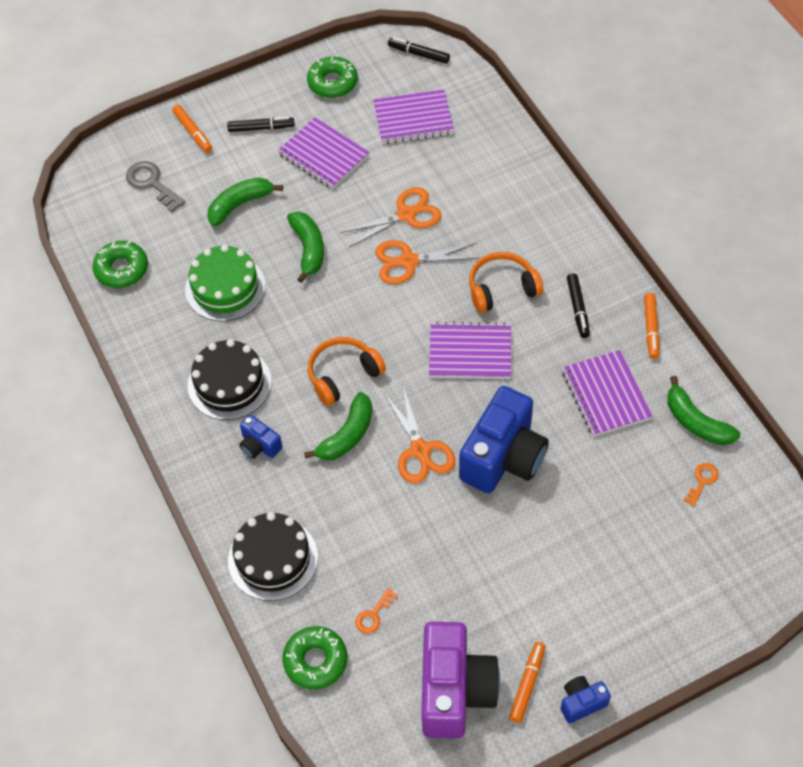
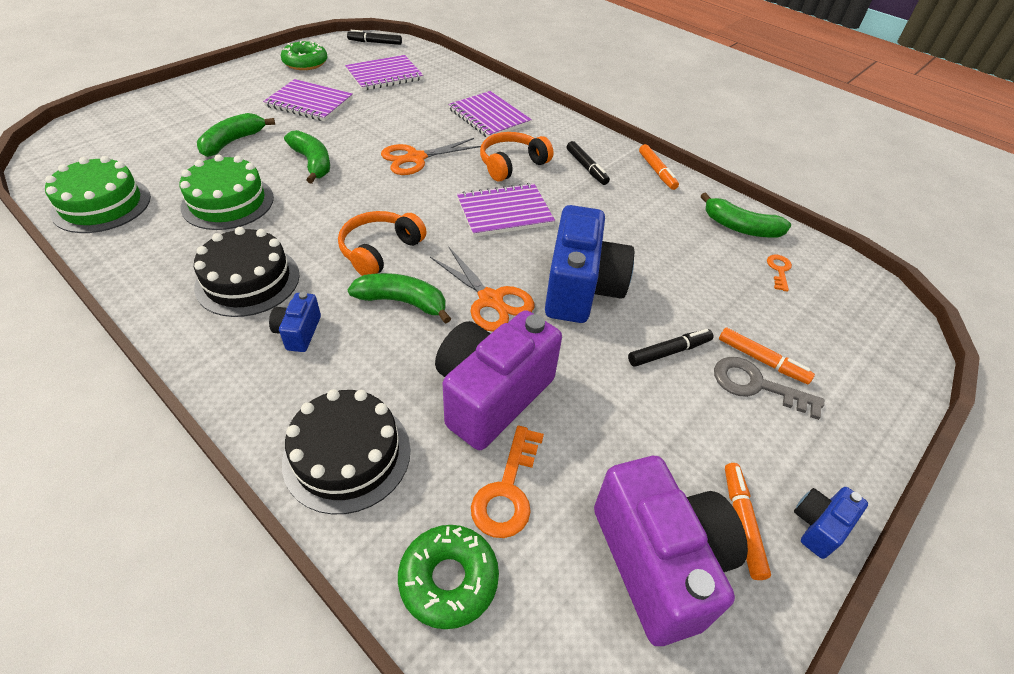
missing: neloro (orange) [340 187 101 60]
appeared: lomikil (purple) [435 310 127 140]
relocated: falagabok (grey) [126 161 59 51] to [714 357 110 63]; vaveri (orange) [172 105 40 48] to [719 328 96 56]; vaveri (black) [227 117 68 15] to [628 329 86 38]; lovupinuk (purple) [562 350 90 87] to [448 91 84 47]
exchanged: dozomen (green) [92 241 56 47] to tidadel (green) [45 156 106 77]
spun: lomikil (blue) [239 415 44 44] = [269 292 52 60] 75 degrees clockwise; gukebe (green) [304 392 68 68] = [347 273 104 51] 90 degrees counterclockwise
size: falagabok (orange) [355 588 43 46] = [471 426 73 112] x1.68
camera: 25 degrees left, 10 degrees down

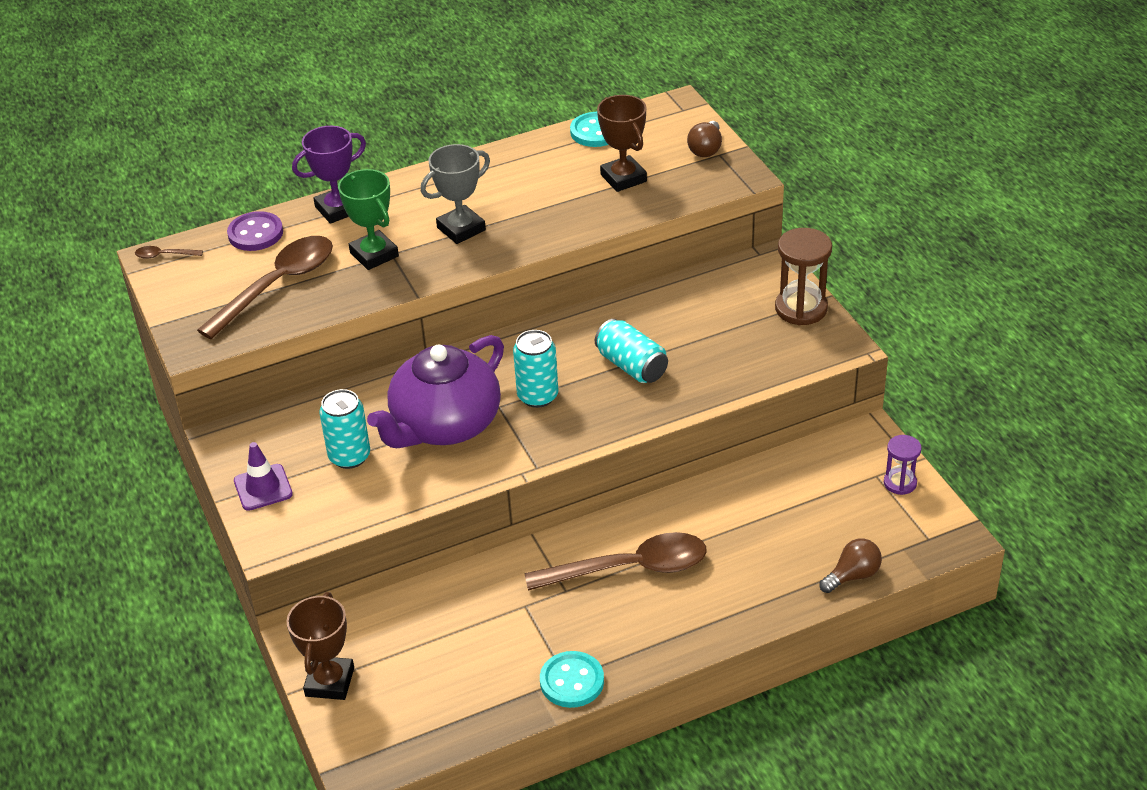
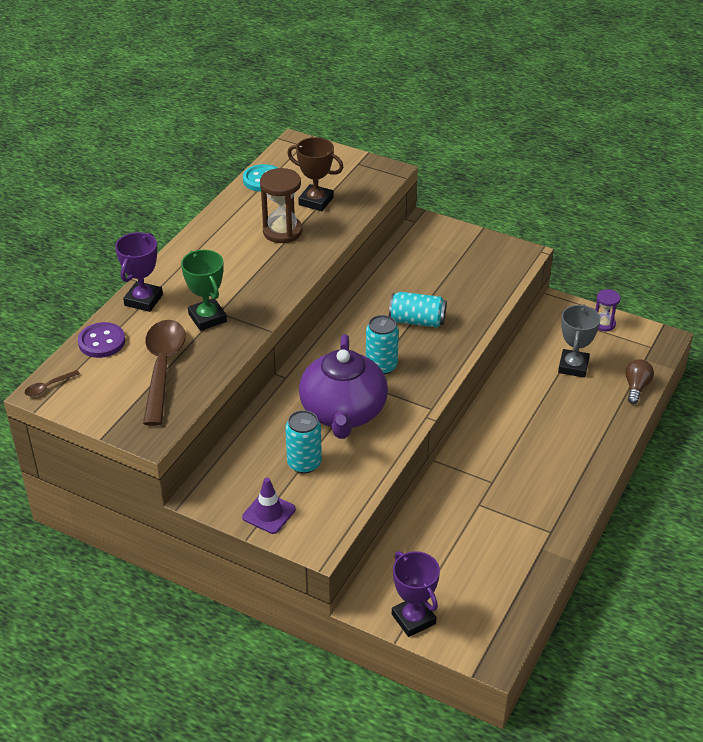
missing: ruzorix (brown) [525 532 181 59]; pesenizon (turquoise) [540 651 64 57]; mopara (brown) [687 121 35 36]
relocated: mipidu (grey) [421 144 69 100] to [558 304 43 74]; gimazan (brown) [775 228 57 97] to [260 168 42 75]
colour: mipidu (brown) [286 592 68 108] to mipidu (purple) [392 551 48 86]
spun: mipidu (green) [338 169 61 101] = [181 250 46 81] 45 degrees clockwise
camera: 40 degrees left, 0 degrees up

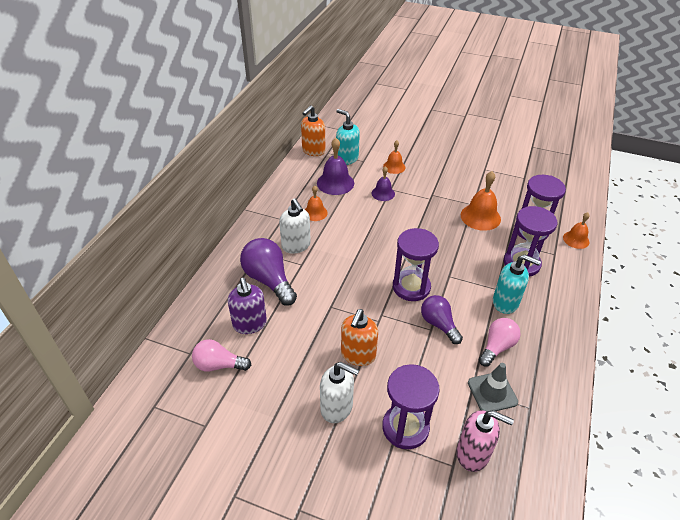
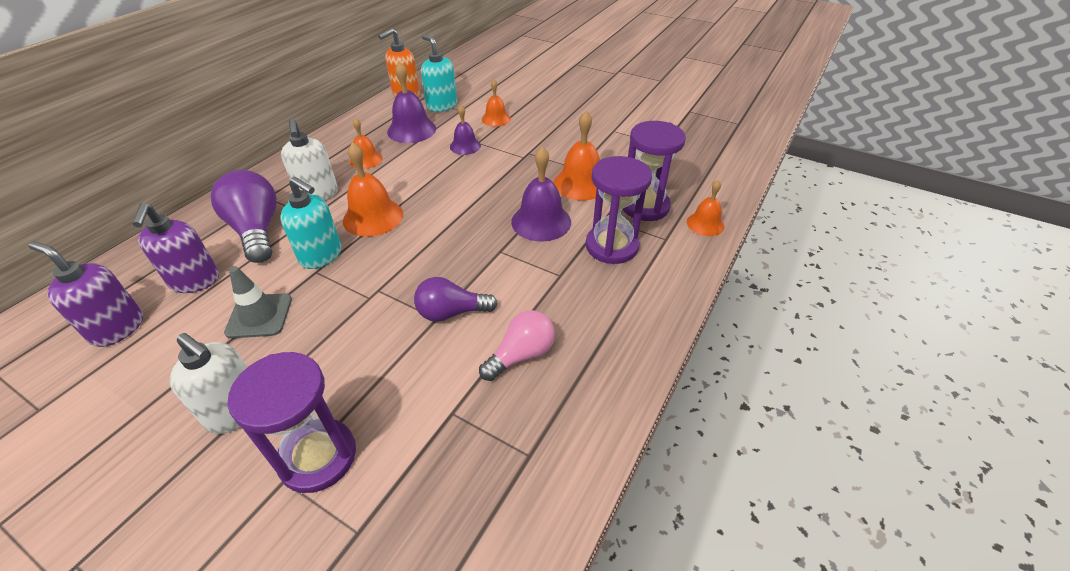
missing: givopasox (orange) [341 309 37 57]; gimazan (purple) [393 228 46 73]; givopasox (pink) [457 410 57 62]
appeared: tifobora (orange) [343 142 60 95]; tifobora (purple) [511 147 60 95]
relocated: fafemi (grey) [468 363 50 48] to [224 266 68 72]; givopasox (turquoise) [493 255 48 59] to [280 177 61 92]
exchanged: mopara (pink) [192 339 59 33] to givopasox (purple) [29 241 114 106]
spun: mopara (purple) [421 295 42 49] = [414 277 84 45] 75 degrees counterclockwise
camera: 10 degrees right, 0 degrees up

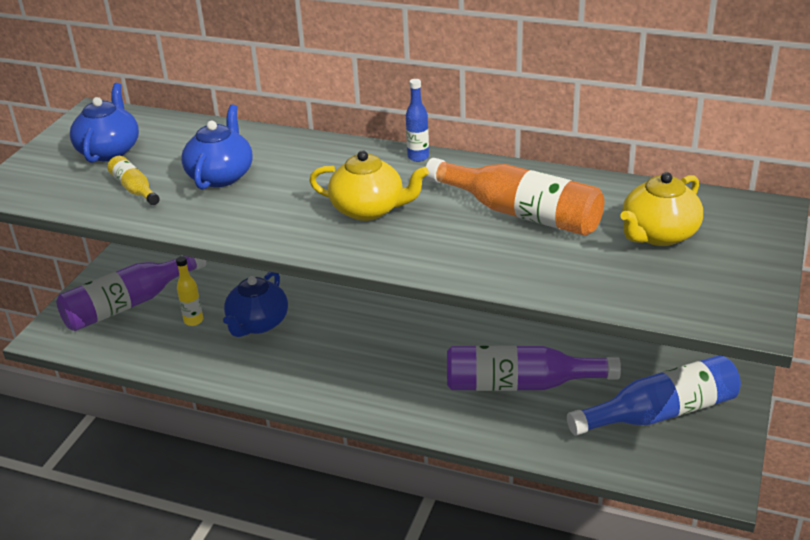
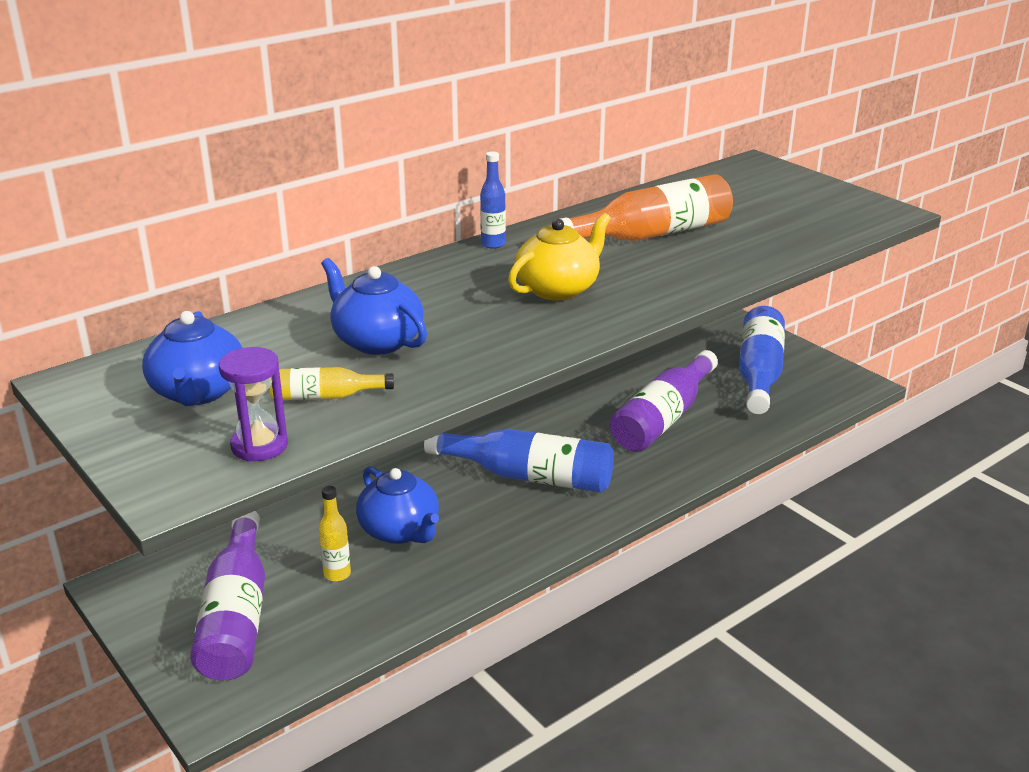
missing: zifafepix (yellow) [620 172 83 74]
appeared: gimazan (purple) [219 347 69 115]; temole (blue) [424 429 190 64]
spun: zifafepix (blue) [70 83 69 80] = [142 311 100 95] 135 degrees counterclockwise
camera: 60 degrees left, 5 degrees down

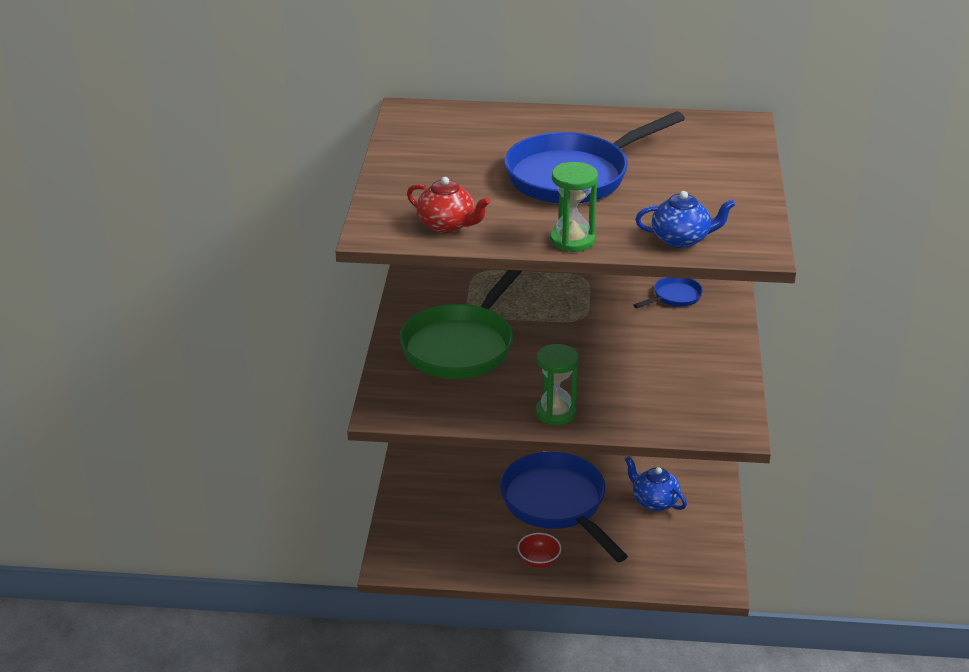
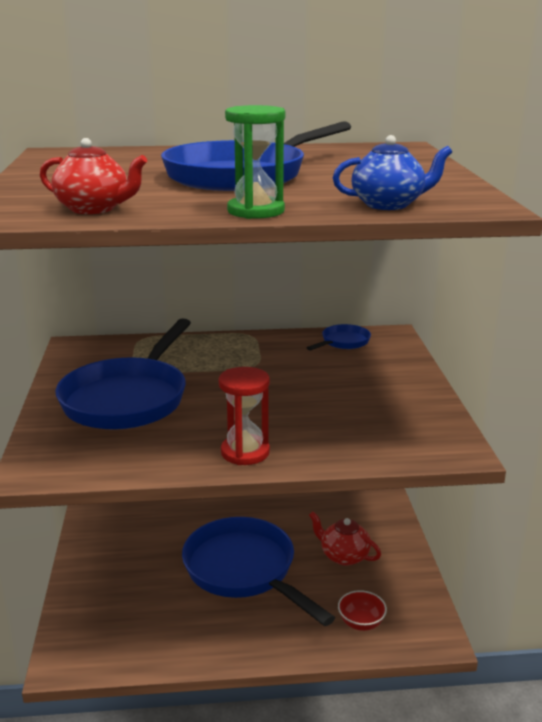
relocated: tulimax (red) [517 533 44 35] to [338 590 49 41]
colour: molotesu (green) [399 270 123 109] to molotesu (blue) [55 318 136 112]; gimazan (green) [535 344 44 81] to gimazan (red) [219 367 51 98]; zifafepix (blue) [625 456 62 55] to zifafepix (red) [309 511 72 55]
camera: 10 degrees left, 10 degrees down

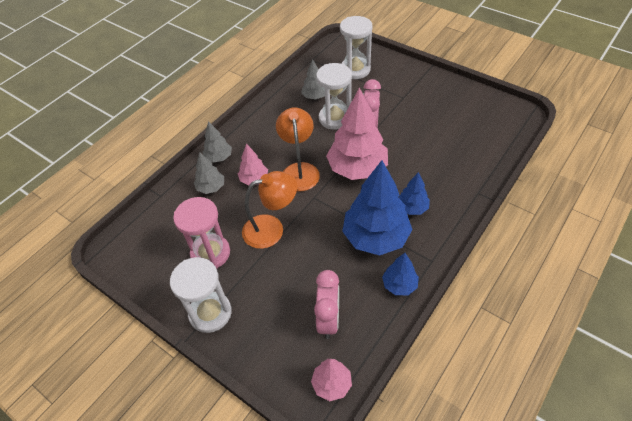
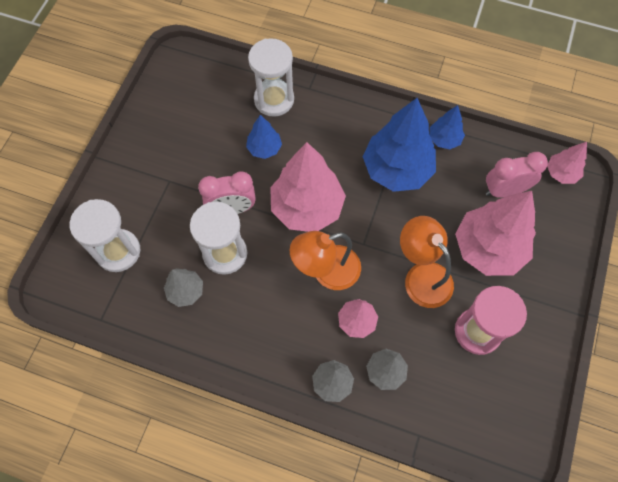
appeared: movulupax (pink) [455 191 81 85]
relocated: gimazan (white) [170 257 62 76] to [248 38 46 79]; movulupax (blue) [399 172 31 43] to [246 115 36 44]
camera: 110 degrees left, 15 degrees up

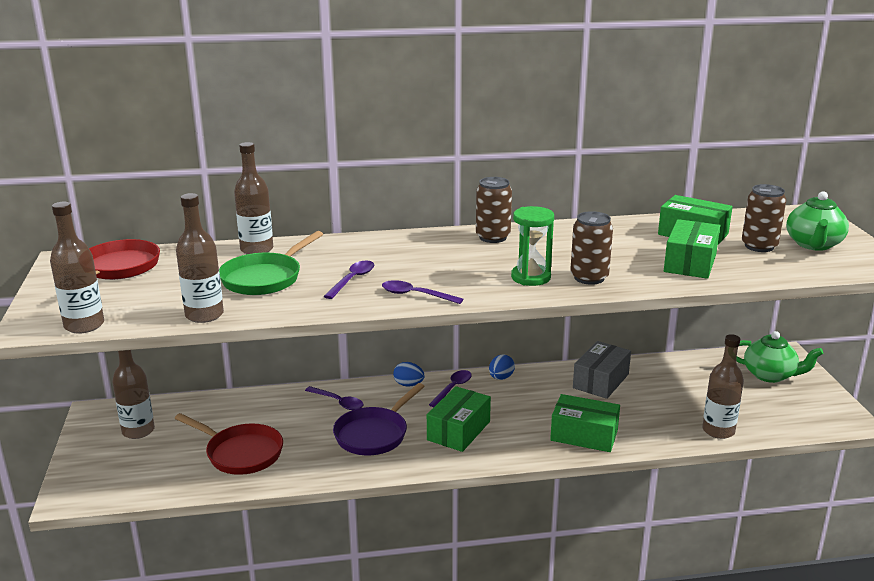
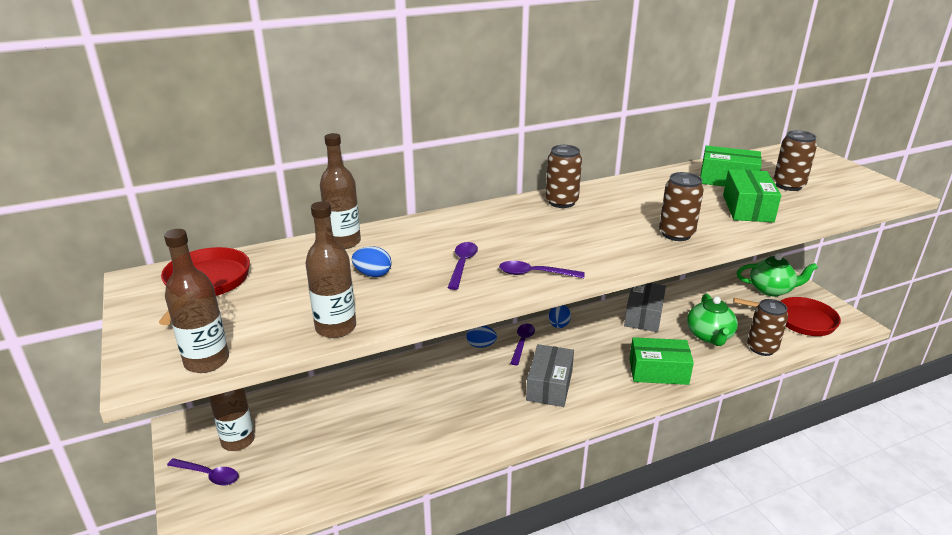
missing: molotesu (purple) [333 383 92 72]; gimazan (green) [511 206 43 80]
relocated: molotesu (red) [175 413 108 62] to [733 297 108 39]; ruzorix (purple) [305 386 59 24] to [167 458 71 27]; zifafepix (green) [786 191 63 60] to [687 294 51 52]
exchanged: molotesu (green) [219 231 104 64] to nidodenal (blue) [352 246 40 31]; temole (brown) [702 334 42 105] to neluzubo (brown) [747 299 41 57]
colour: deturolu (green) [427 386 64 66] to deturolu (grey) [526 344 48 63]
camera: 15 degrees left, 5 degrees up

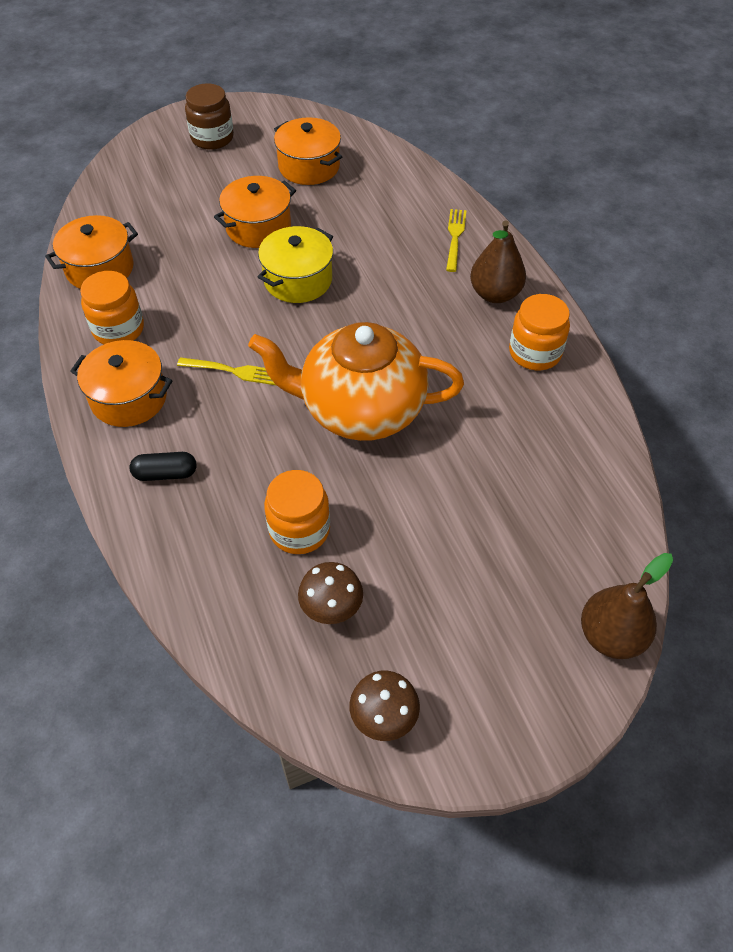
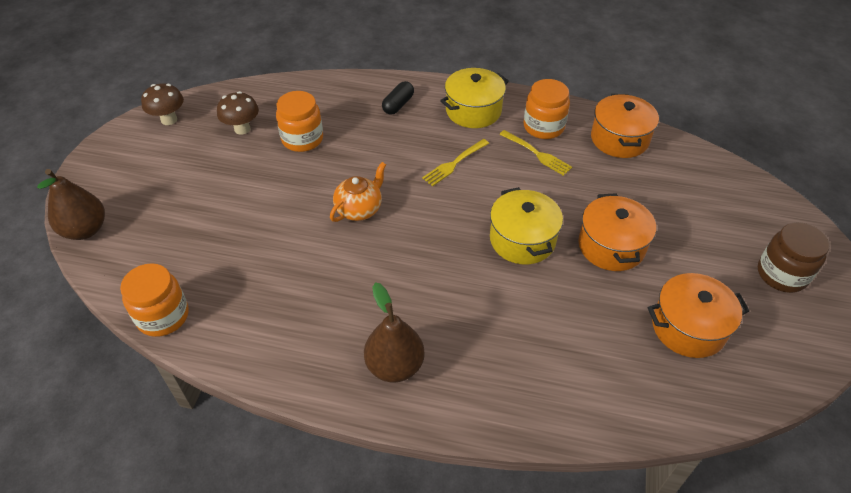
relocated: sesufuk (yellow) [446 209 21 63] to [499 130 73 46]; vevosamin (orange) [509 294 61 76] to [120 263 69 74]
colour: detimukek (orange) [70 340 103 87] to detimukek (yellow) [440 68 69 60]
size: zifafepix (orange) [248 322 216 119] = [330 162 56 60] x0.47
camera: 125 degrees right, 5 degrees down

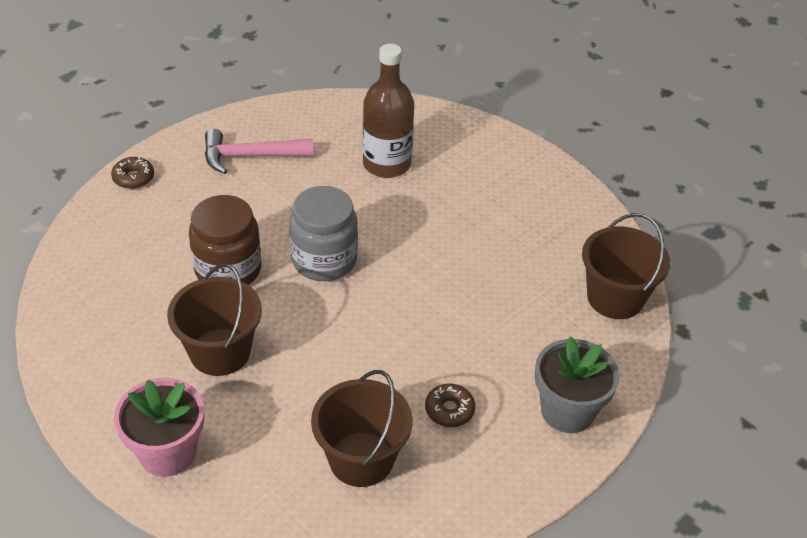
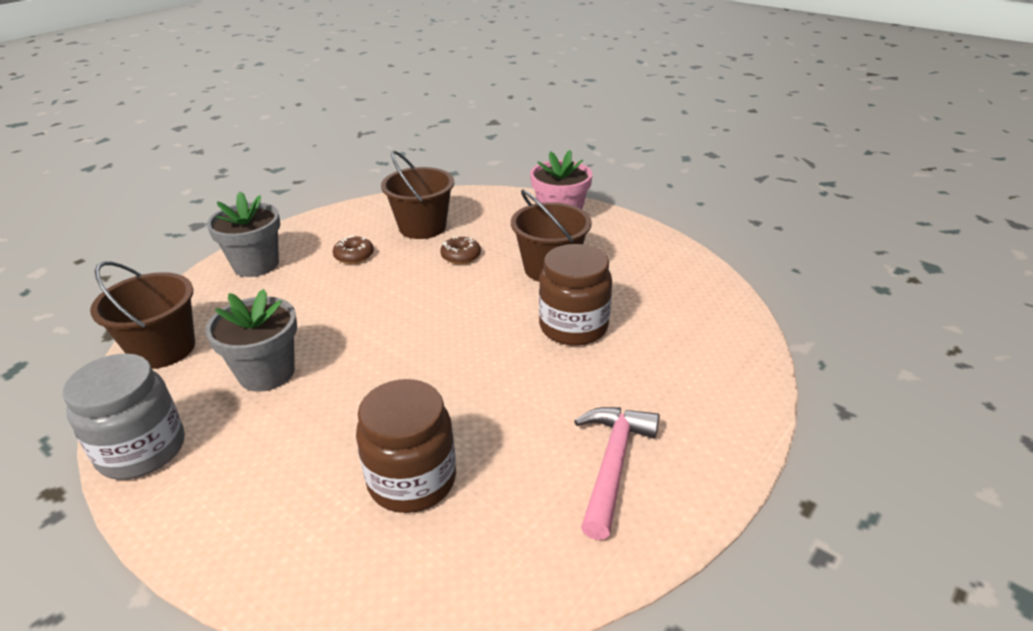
appeared: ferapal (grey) [205 289 92 103]
relocated: dozomen (brown) [111 157 43 32] to [440 236 41 28]; vevosamin (grey) [289 186 69 95] to [62 354 123 126]
exchanged: temole (brown) [363 44 51 134] to vevosamin (brown) [356 379 100 134]
spun: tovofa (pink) [205 129 108 45] = [574 407 86 133] 60 degrees counterclockwise
camera: 175 degrees right, 10 degrees down

